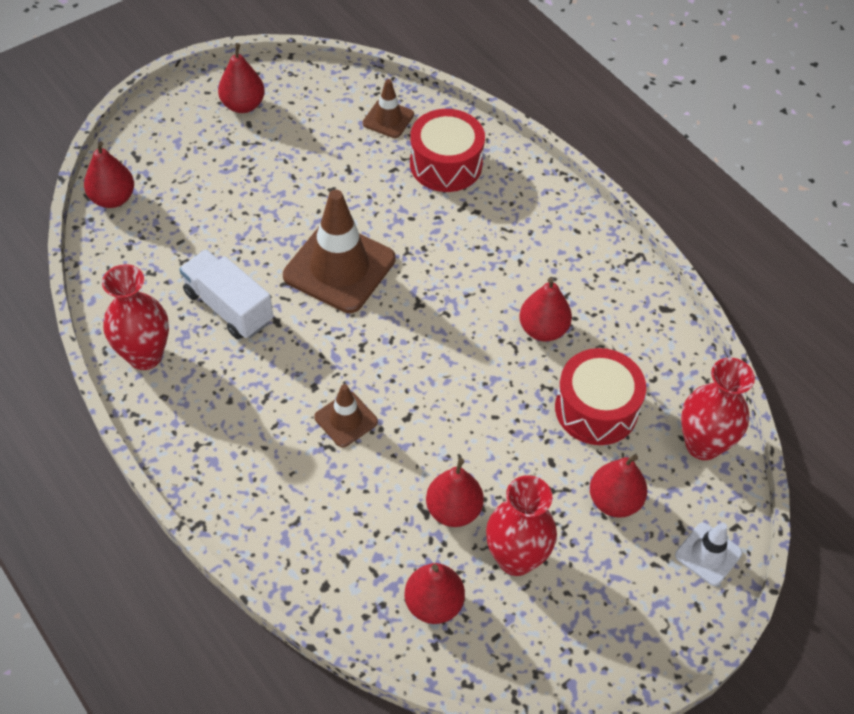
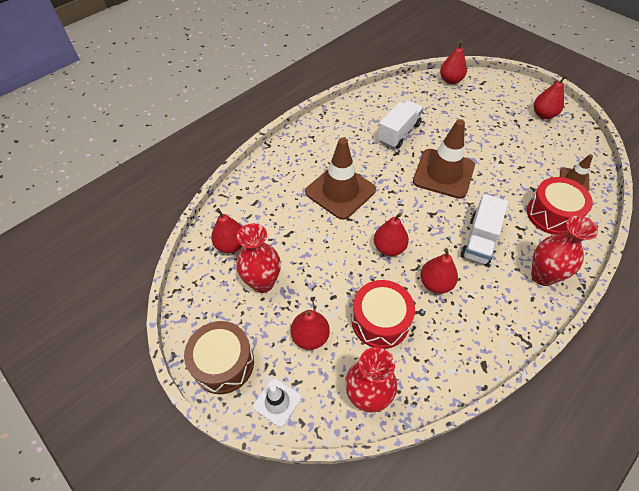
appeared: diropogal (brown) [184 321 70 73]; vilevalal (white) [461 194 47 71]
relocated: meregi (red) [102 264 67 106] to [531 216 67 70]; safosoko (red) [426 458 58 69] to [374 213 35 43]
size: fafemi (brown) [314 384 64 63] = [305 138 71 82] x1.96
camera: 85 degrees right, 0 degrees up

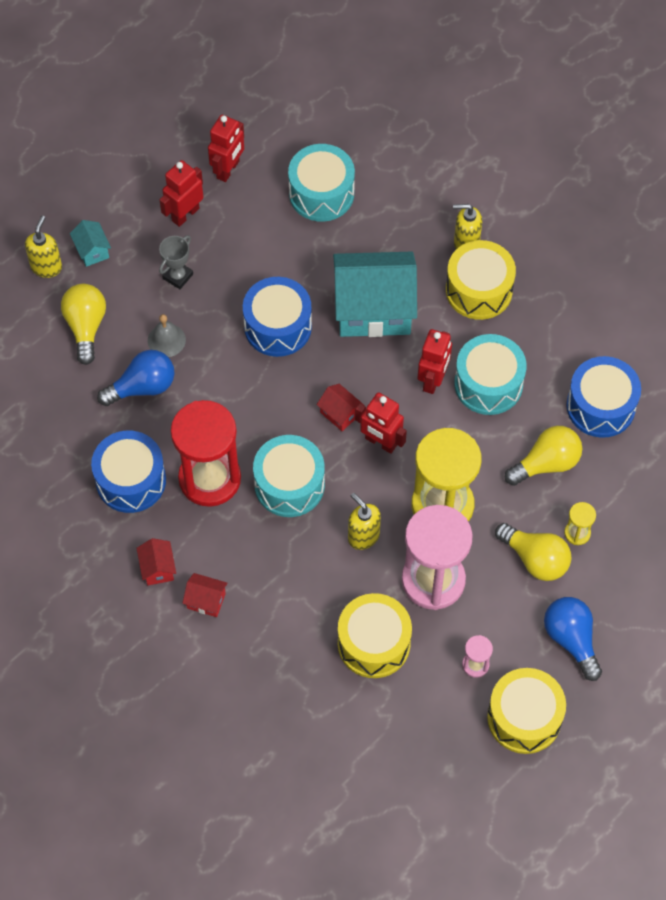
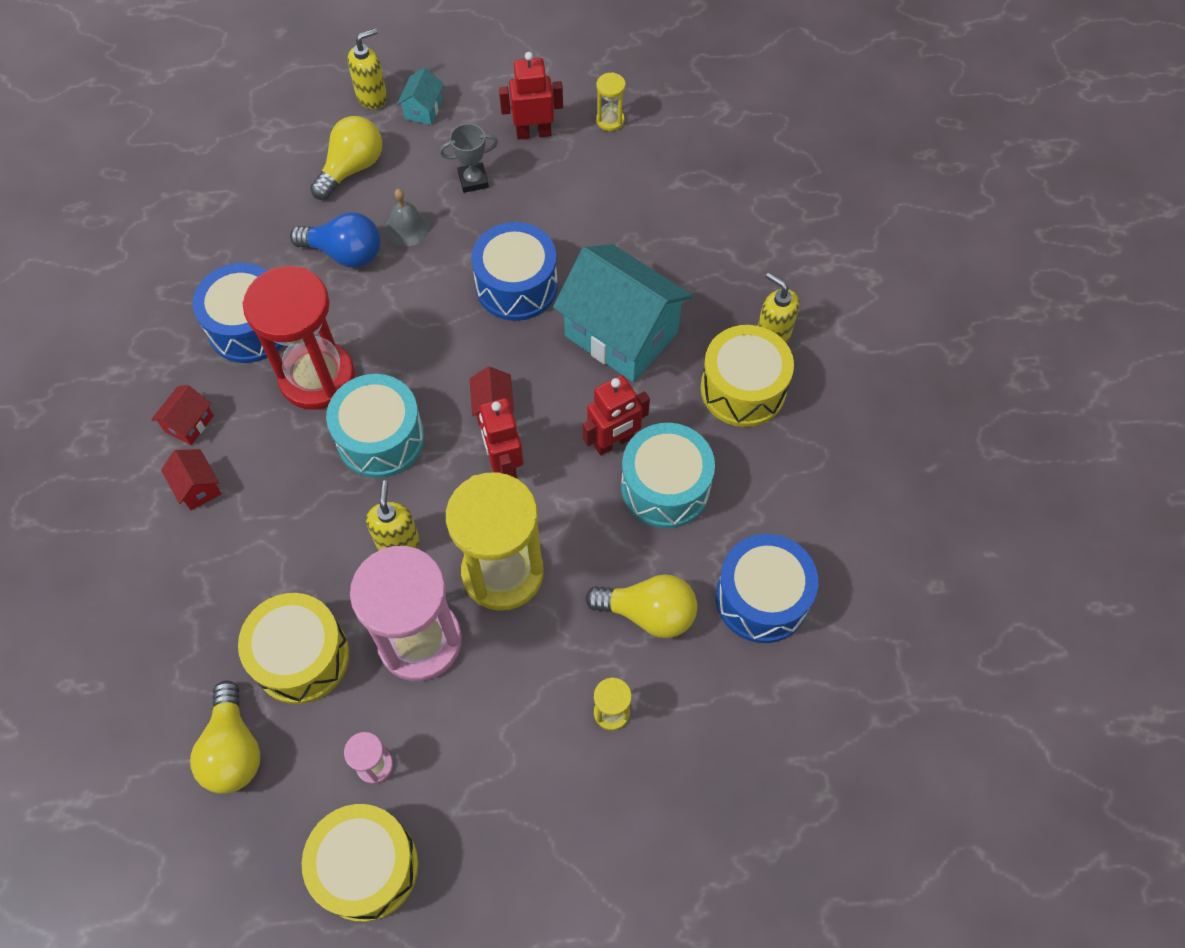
missing: diropogal (turquoise) [288 144 67 78]; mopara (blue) [544 597 58 84]
relocated: mopara (yellow) [495 523 76 58] to [190 680 70 114]
exchanged: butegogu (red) [208 115 36 67] to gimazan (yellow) [596 72 30 59]
camera: 40 degrees right, 0 degrees up

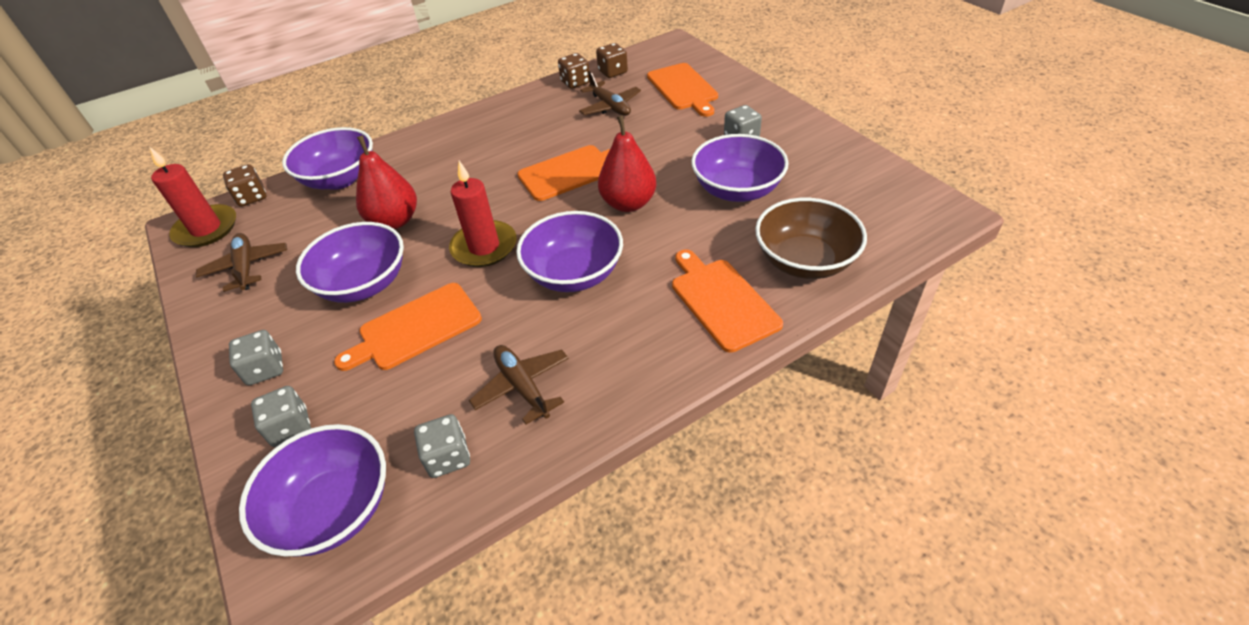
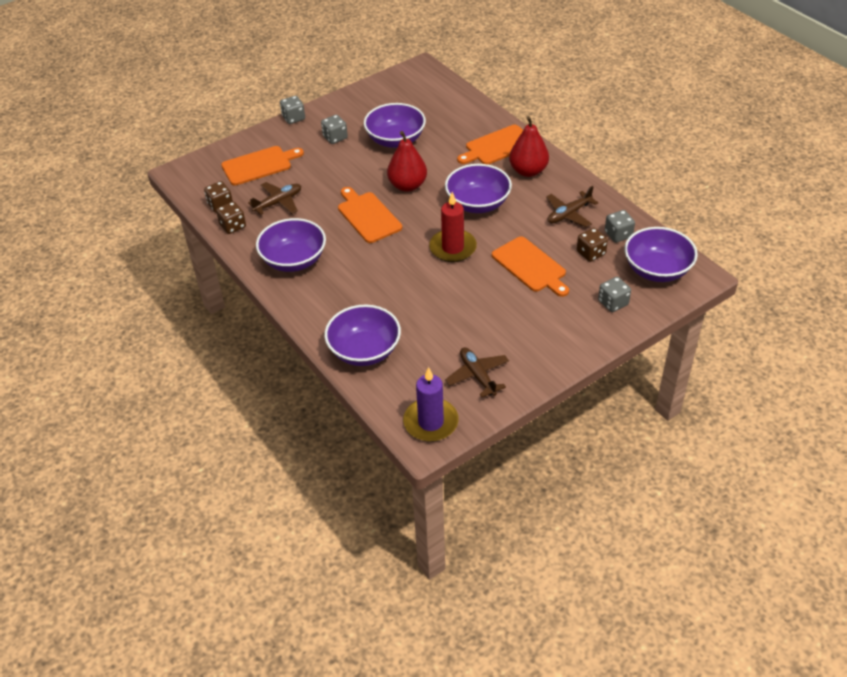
missing: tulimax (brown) [755 198 112 81]
relocated: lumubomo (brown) [223 164 44 43] to [577 228 31 34]; lumubomo (grey) [229 330 54 55] to [280 96 25 28]; tulimax (purple) [296 222 108 81] to [256 218 70 54]; safosoko (red) [356 135 61 94] to [509 116 40 61]
colour: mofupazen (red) [149 147 87 100] to mofupazen (purple) [403 367 55 75]
spun: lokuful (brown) [196 233 91 59] = [445 347 64 50] 90 degrees clockwise
camera: 95 degrees left, 0 degrees up

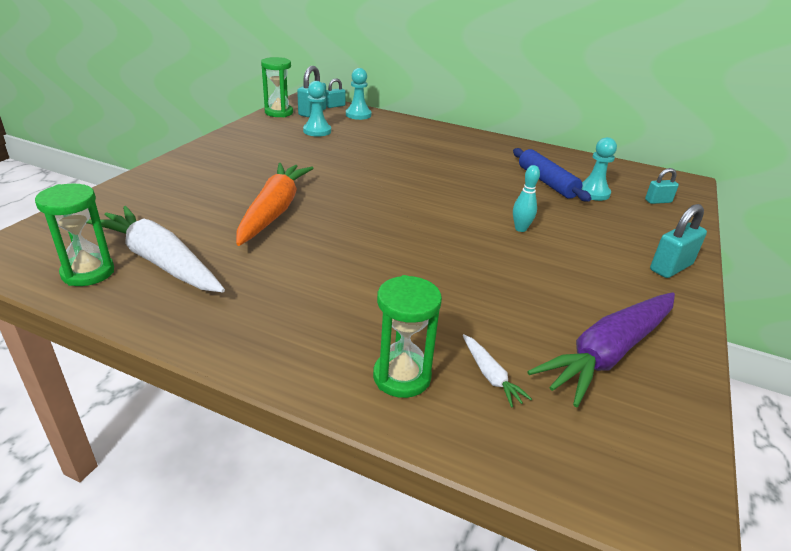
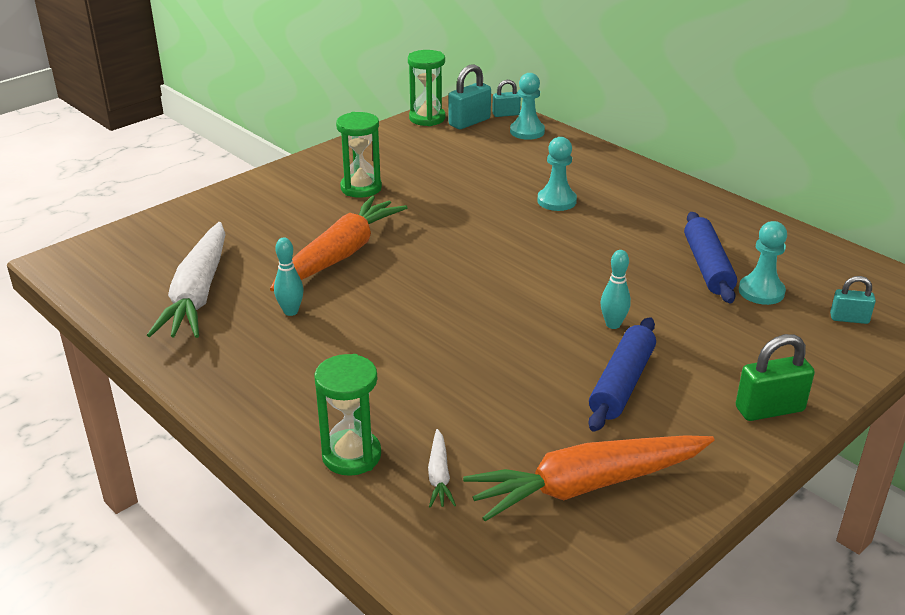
appeared: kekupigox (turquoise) [274 238 30 78]; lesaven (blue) [589 317 67 115]
relocated: gimazan (green) [35 183 79 103] to [336 112 46 86]; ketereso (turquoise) [303 81 28 56] to [537 137 40 74]
colour: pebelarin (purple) [527 292 148 115] to pebelarin (orange) [463 435 251 86]; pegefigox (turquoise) [650 204 57 74] to pegefigox (green) [736 334 79 87]
spun: pebelarin (white) [87 206 138 86] = [147 222 79 116] 150 degrees counterclockwise
camera: 25 degrees right, 0 degrees up

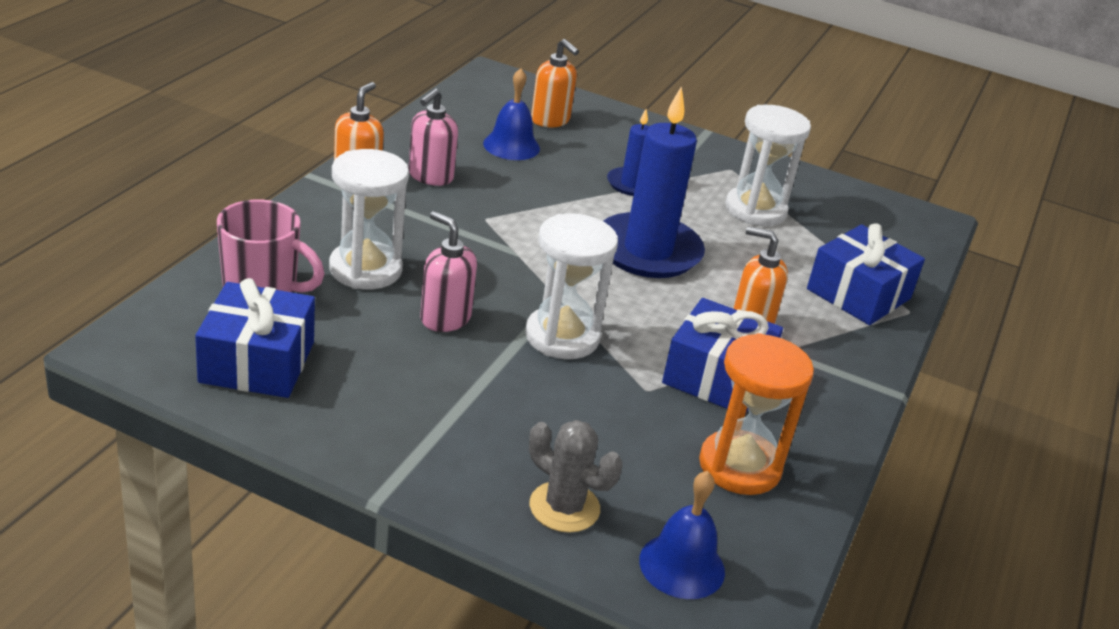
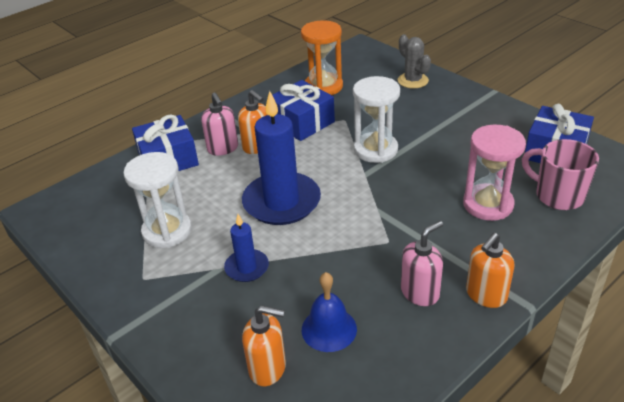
missing: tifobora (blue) [639 471 86 128]
relocated: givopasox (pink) [420 211 57 121] to [201 93 37 63]
colour: gimazan (white) [329 149 80 140] to gimazan (pink) [463 125 63 96]
spun: givopasox (orange) [531 39 48 88] = [242 305 44 81] 120 degrees clockwise
camera: 150 degrees left, 5 degrees up

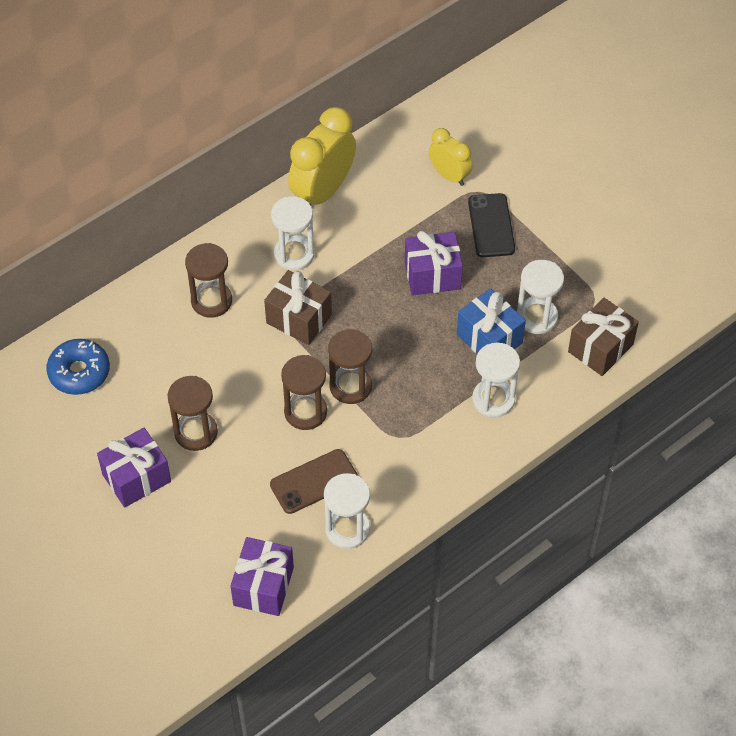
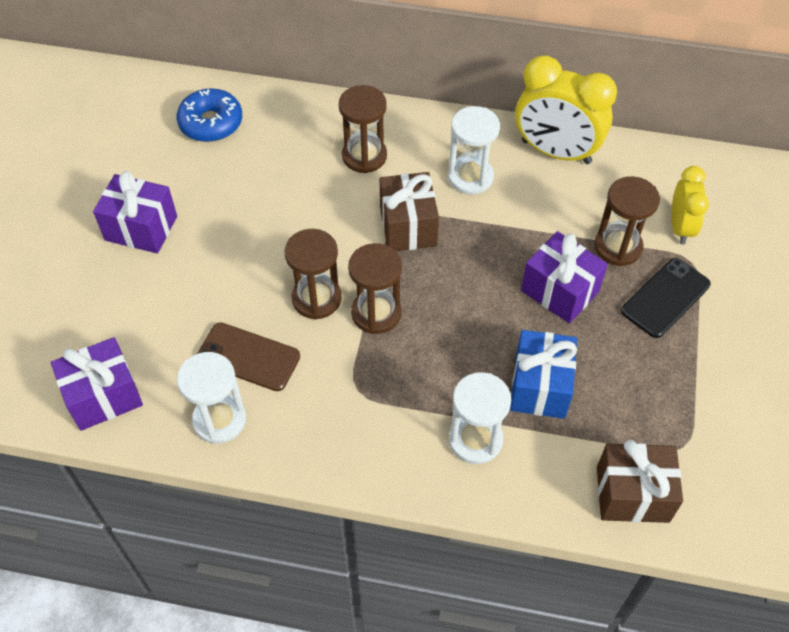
missing: gimazan (white) [517 260 47 74]
relocated: gimazan (brown) [168 376 50 75] to [594 176 66 90]
spun: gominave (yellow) [288 107 68 98] = [515 55 102 109] 150 degrees counterclockwise
camera: 50 degrees right, 0 degrees up

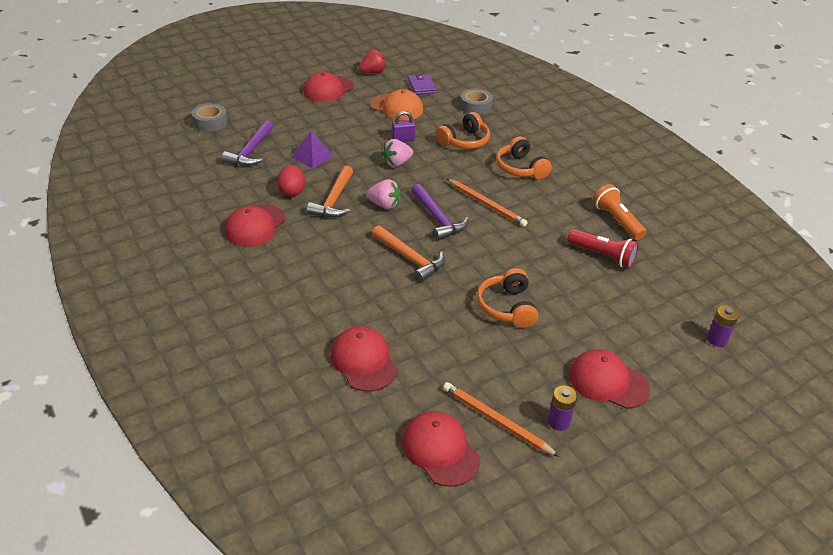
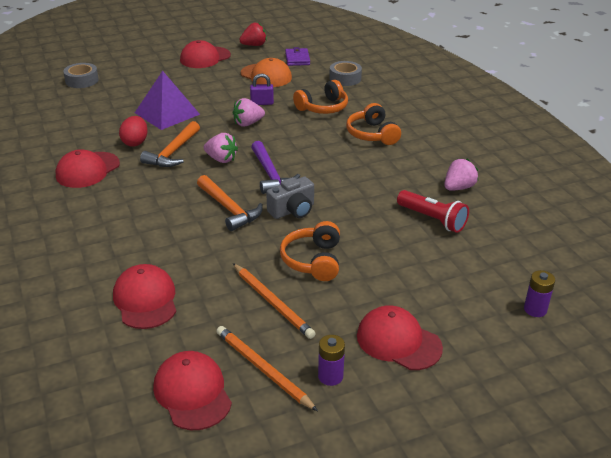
missing: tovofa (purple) [222 121 51 45]
appeared: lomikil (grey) [266 177 48 42]
relocated: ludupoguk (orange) [447 179 81 48] to [233 263 83 76]
exchanged: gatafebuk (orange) [593 184 53 56] to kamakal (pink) [444 159 35 32]
size: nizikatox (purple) [292 131 41 37] = [135 71 65 59] x1.57
camera: 10 degrees right, 5 degrees down

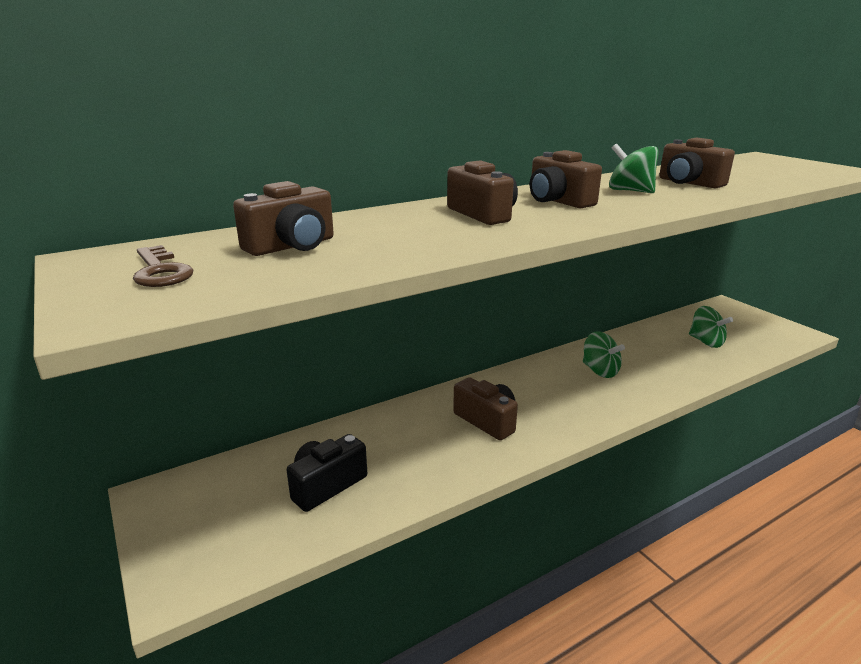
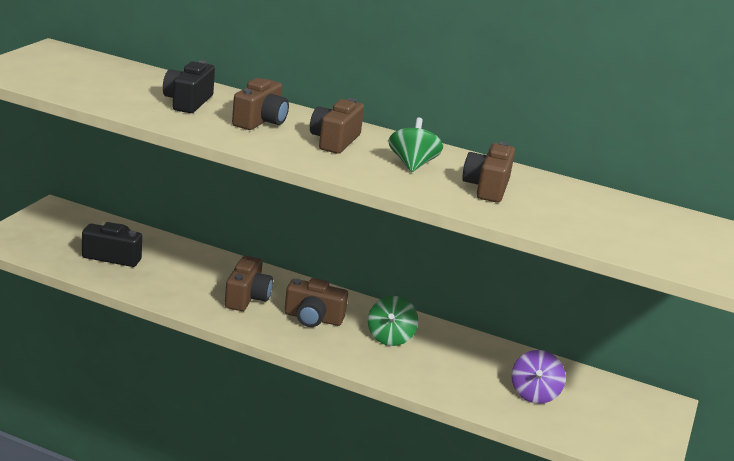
missing: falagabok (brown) [133 245 60 42]
appeared: lomikil (black) [163 60 52 53]
relocated: lomikil (brown) [233 181 101 75] to [284 278 64 49]
colour: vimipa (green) [689 306 44 42] to vimipa (purple) [511 350 55 54]
camera: 50 degrees right, 0 degrees up

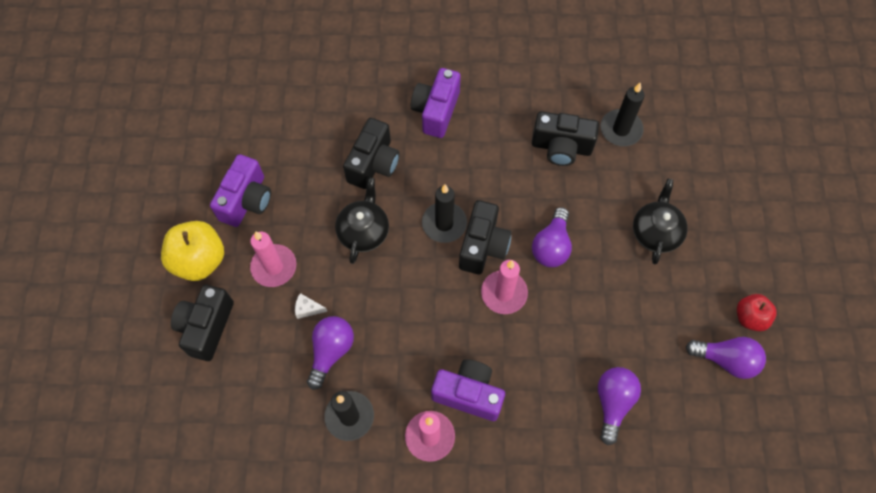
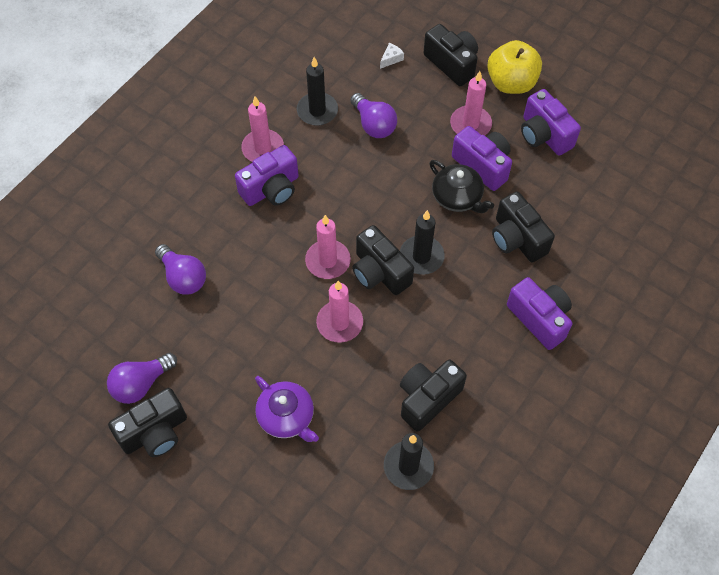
appeared: lomikil (purple) [452 126 60 65]
relocated: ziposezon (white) [295 293 33 26] to [380 43 24 26]
exchanged: mopara (purple) [532 207 40 60] to mofupazen (pink) [316 281 47 62]; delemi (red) [737 294 40 37] to lomikil (black) [108 388 79 69]
colour: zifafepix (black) [633 179 55 85] to zifafepix (purple) [255 376 64 66]
camera: 125 degrees right, 5 degrees down

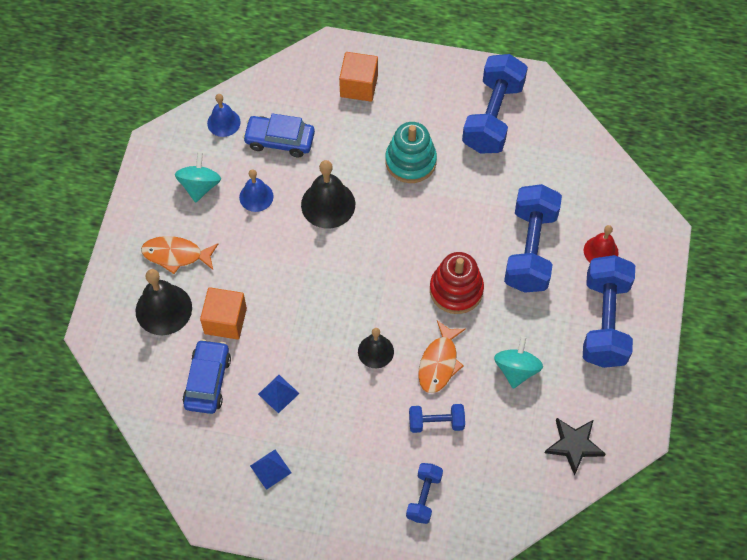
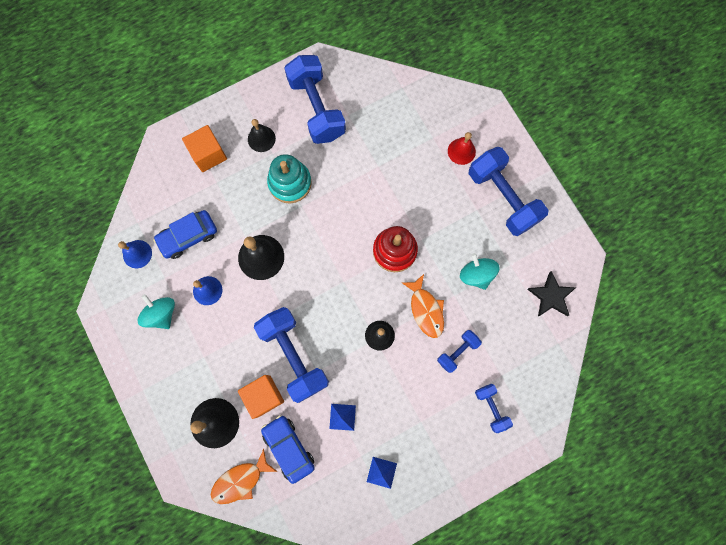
appeared: tifobora (black) [248 119 28 33]
relocated: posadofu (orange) [141 236 77 38] to [211 449 66 55]; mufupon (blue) [504 184 58 109] to [254 307 75 96]
camera: 40 degrees left, 15 degrees up

